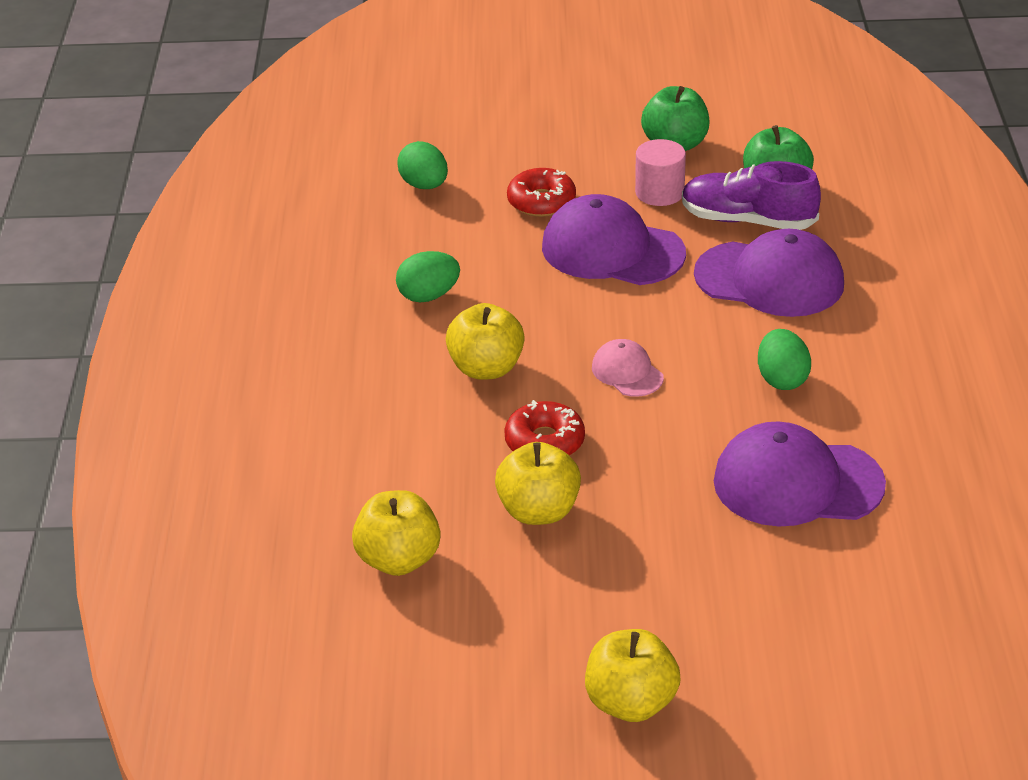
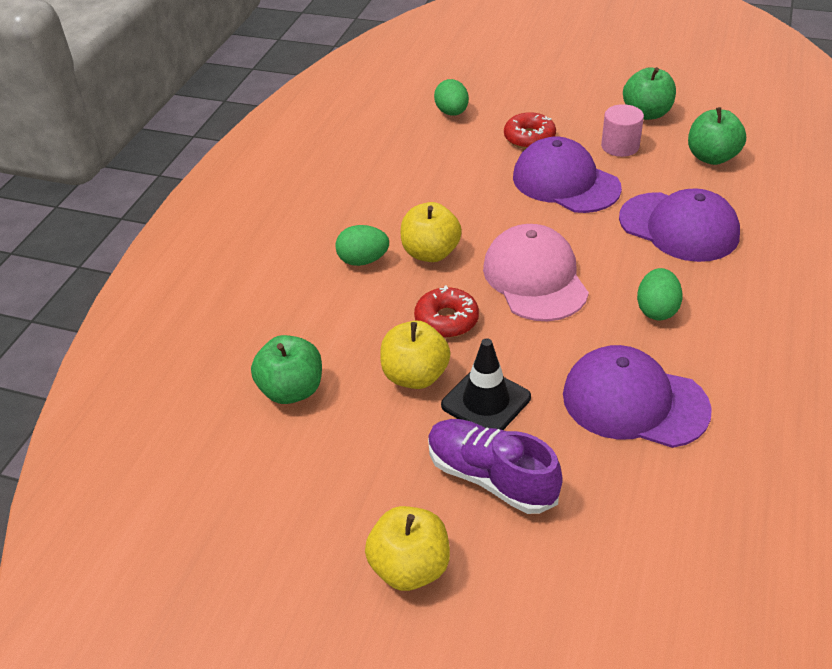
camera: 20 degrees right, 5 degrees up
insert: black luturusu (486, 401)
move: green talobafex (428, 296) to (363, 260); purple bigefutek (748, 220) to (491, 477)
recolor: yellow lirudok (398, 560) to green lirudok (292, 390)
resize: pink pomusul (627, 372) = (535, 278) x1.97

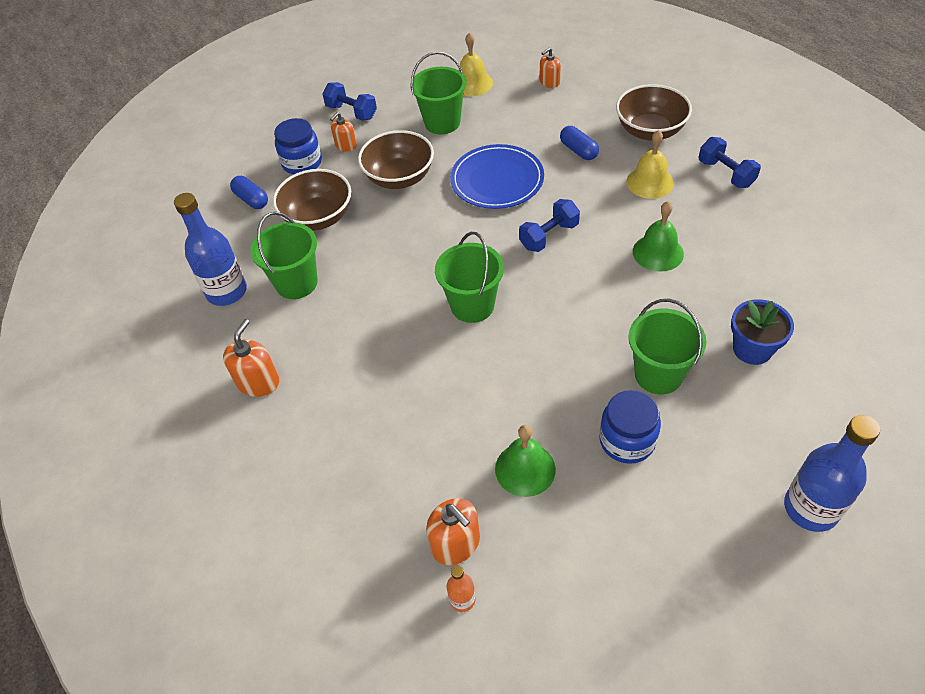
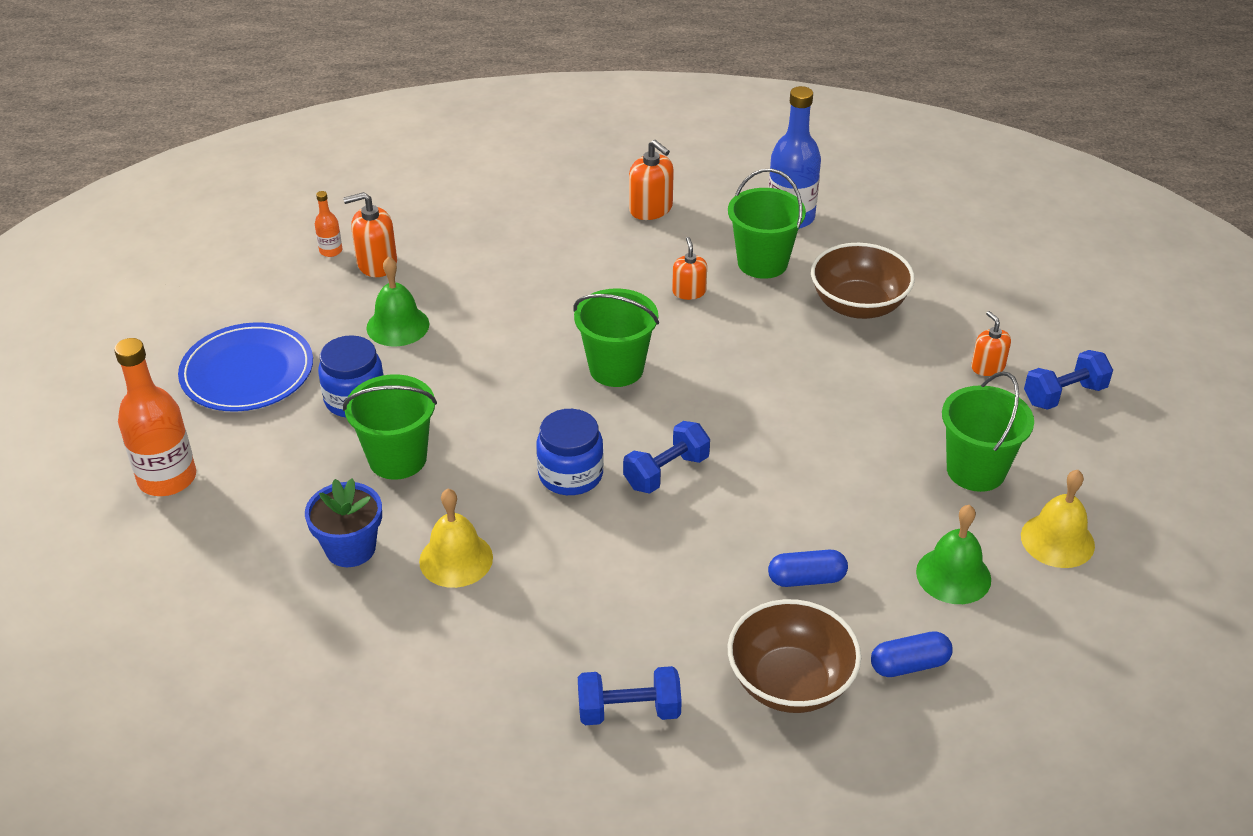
camera: 115 degrees right, 10 degrees down
delete: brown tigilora (399, 178)
move: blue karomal (251, 199) to (909, 665); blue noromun (302, 163) to (570, 475); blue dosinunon (497, 180) to (247, 372); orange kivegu (549, 82) to (689, 292); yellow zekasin (650, 182) to (456, 559); green zekasin (658, 252) to (953, 575)
recolor: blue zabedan (810, 508) to orange zabedan (167, 478)
rotate: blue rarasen (549, 236) = (666, 472) 60 degrees clockwise

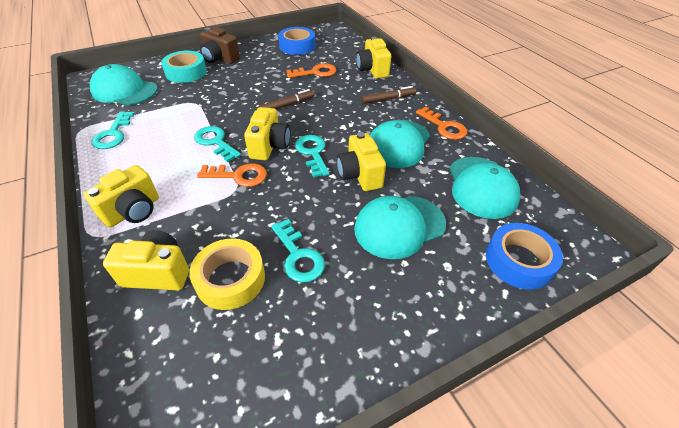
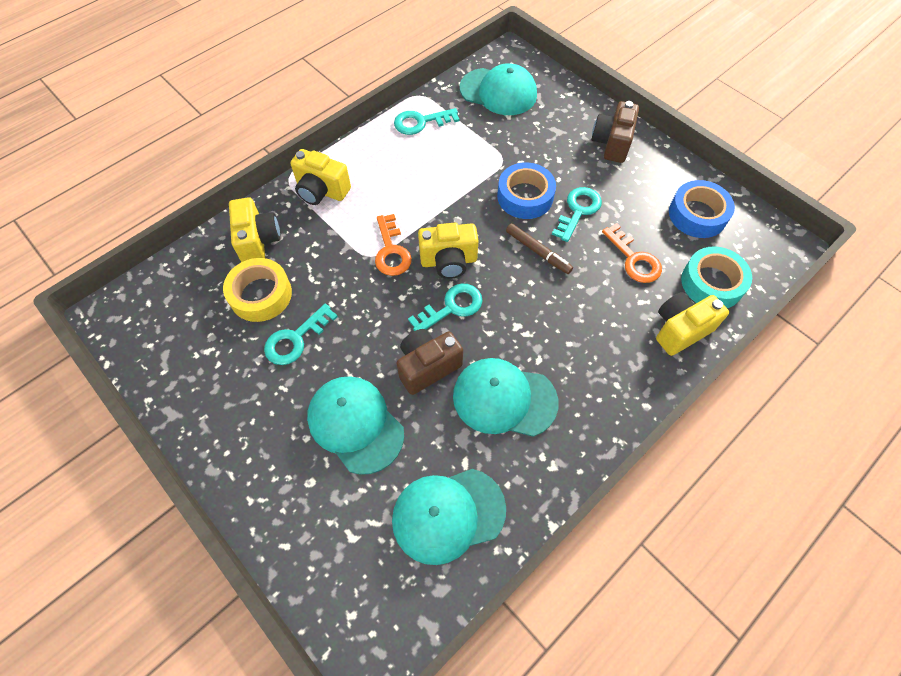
camera: 75 degrees right, 15 degrees up
delete: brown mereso (388, 99); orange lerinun (444, 127)
move: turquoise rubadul (186, 72) to (712, 283); turquoise lerinun (215, 142) to (578, 211); blue rubadul (519, 261) to (525, 196)
recolor: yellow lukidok (359, 175) to brown lukidok (427, 366)
rotate: turquoise pomusul (124, 90) = (498, 92) 105 degrees clockwise

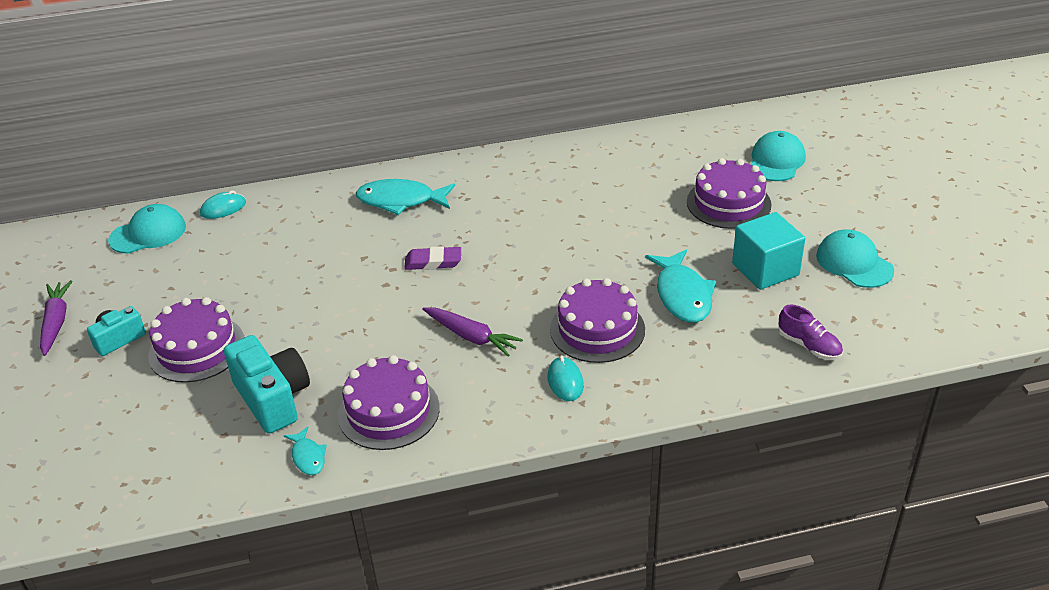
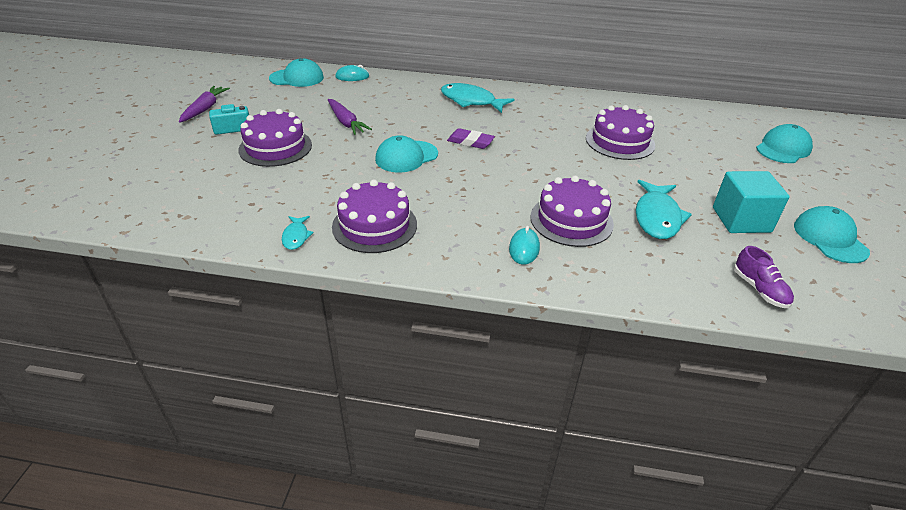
camera: 20 degrees right, 0 degrees up
delete: turquoise lukidok (273, 399)
insert: turquoise pomusul (406, 157)
move: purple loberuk (471, 337) to (346, 122); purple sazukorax (728, 203) to (620, 141)

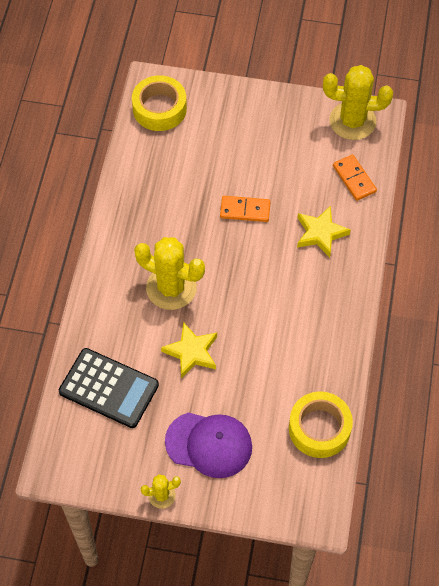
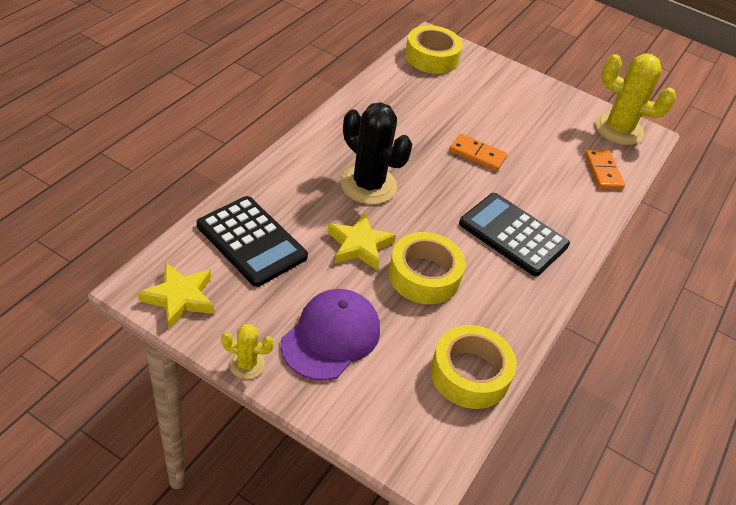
camera: 15 degrees right, 15 degrees down
insert: yellow rubadul (424, 276); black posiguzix (513, 234)
move: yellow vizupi (320, 233) to (179, 298)
recolor: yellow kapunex (171, 288) to black kapunex (368, 185)
rotate: purple pomusul (209, 444) = (331, 336) 90 degrees counterclockwise

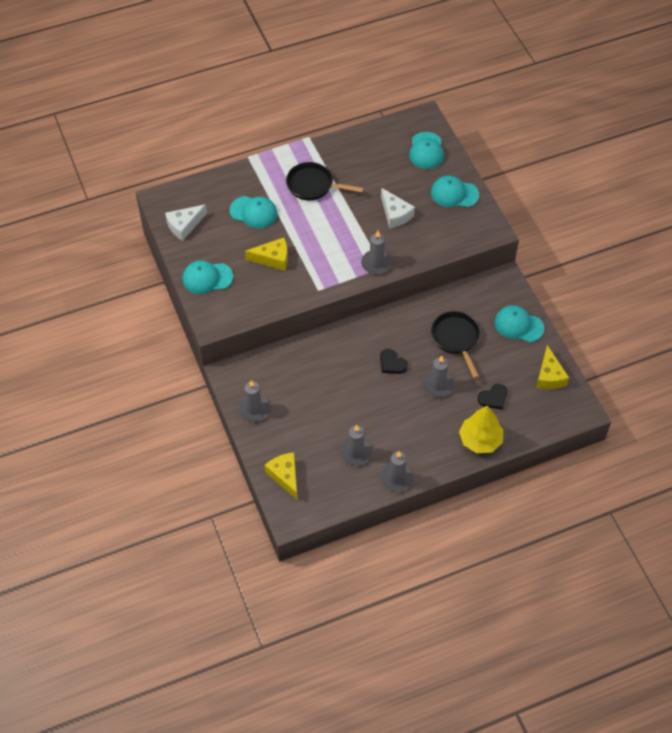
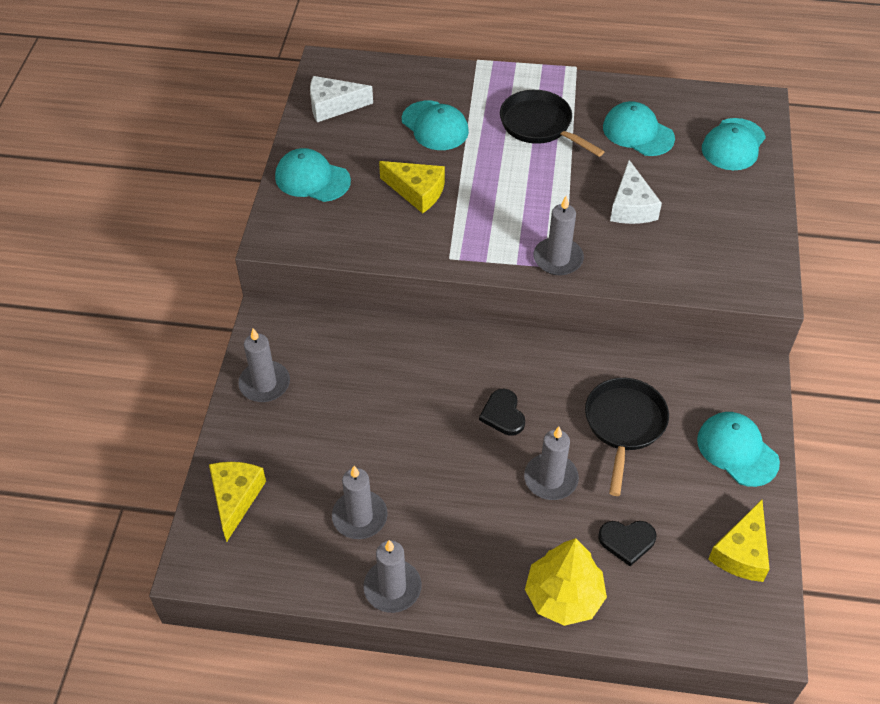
camera: 30 degrees right, 5 degrees down
move: turquoise pomusul (454, 193) to (638, 132)

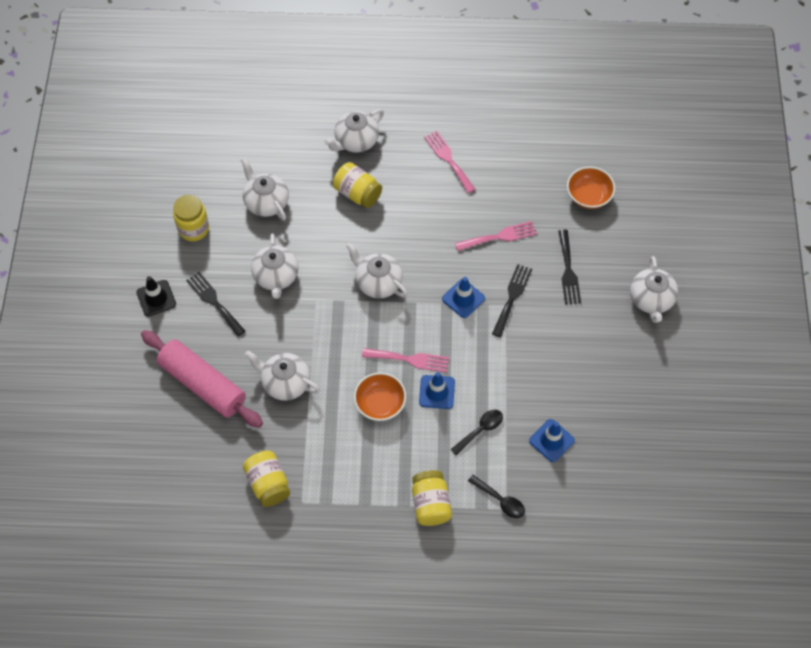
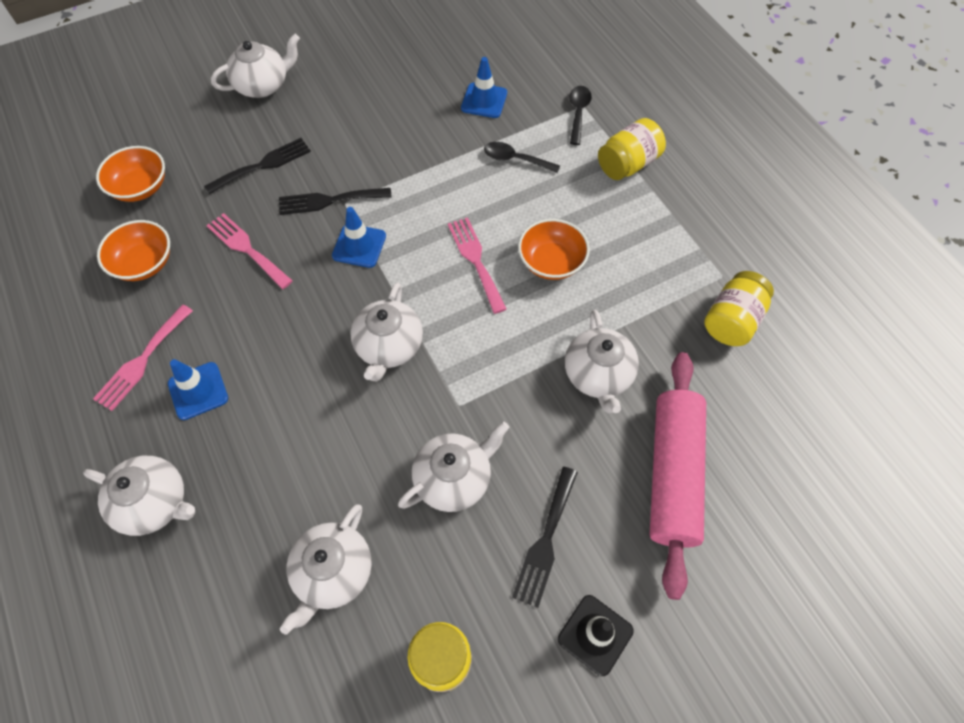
camera: 120 degrees left, 0 degrees up
delete: yellow noromun (357, 193)
insert: orange tigilora (144, 263)
move: blue luturusu (437, 392) to (198, 391)

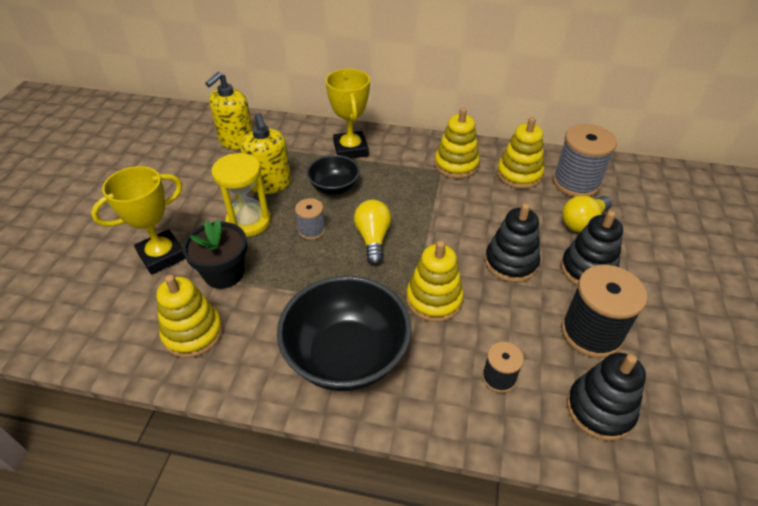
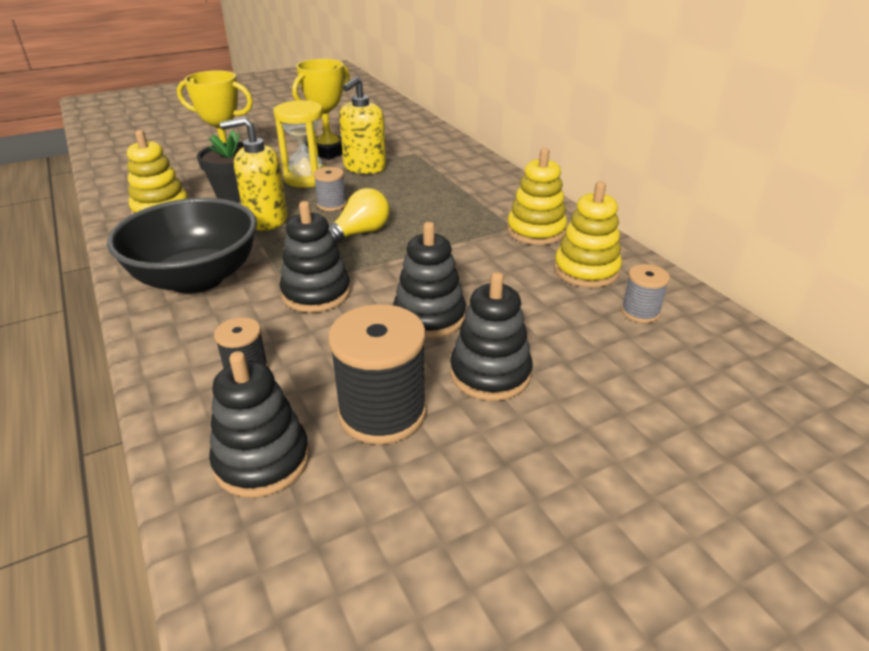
camera: 50 degrees right, 10 degrees down
delete: black tigilora (334, 187); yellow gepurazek (582, 222)
move: yellow kivegu (236, 141) to (266, 220); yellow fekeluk (351, 149) to (329, 151)
recolor: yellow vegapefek (434, 299) to black vegapefek (316, 293)
resize: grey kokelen (576, 183) = (640, 312) x0.53

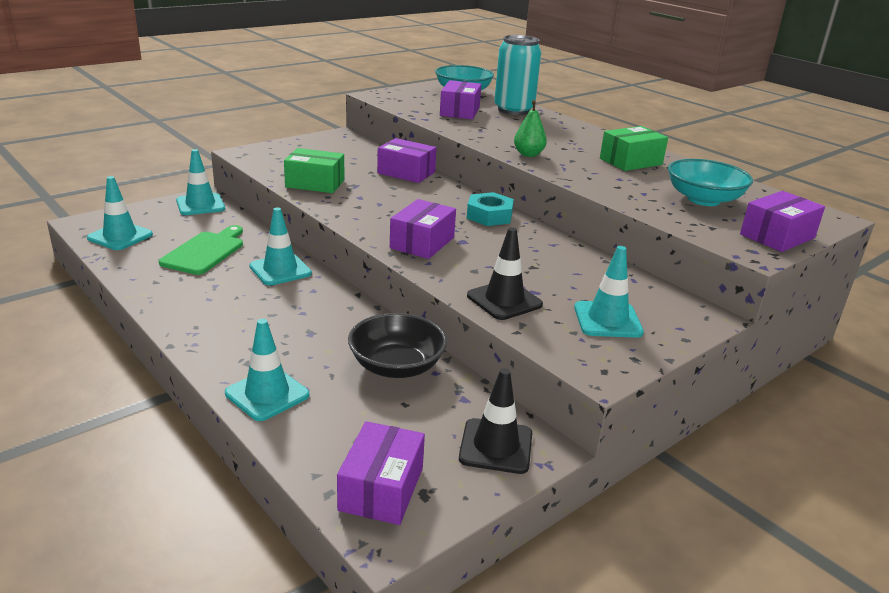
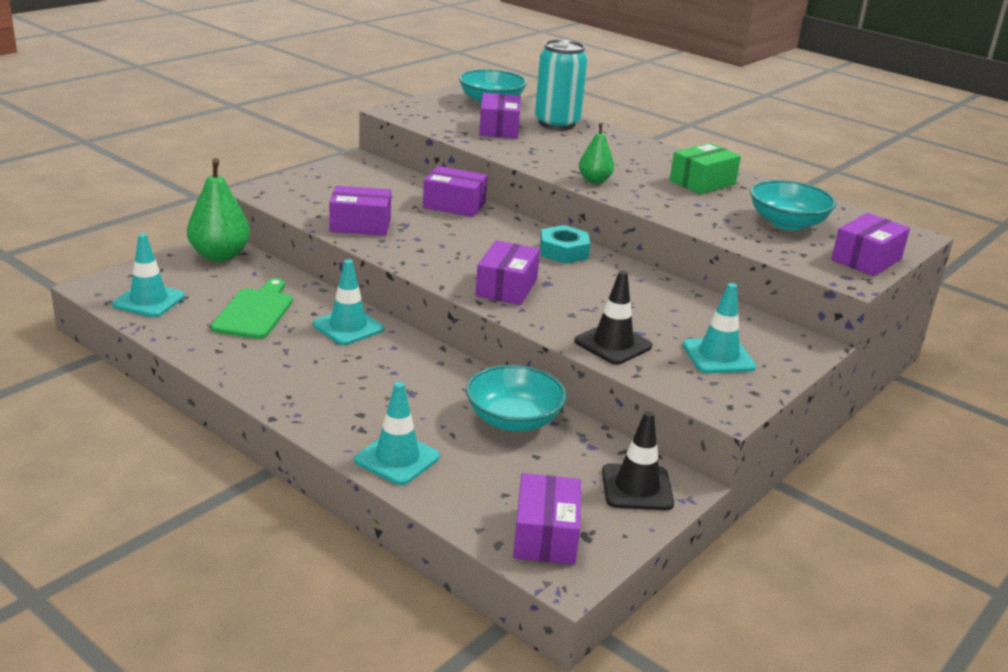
camera: 10 degrees left, 0 degrees up
replace: turquoise luturusu (200, 205) to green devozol (220, 255)
recolor: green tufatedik (315, 183) to purple tufatedik (360, 225); black tigilora (396, 366) to turquoise tigilora (513, 420)

